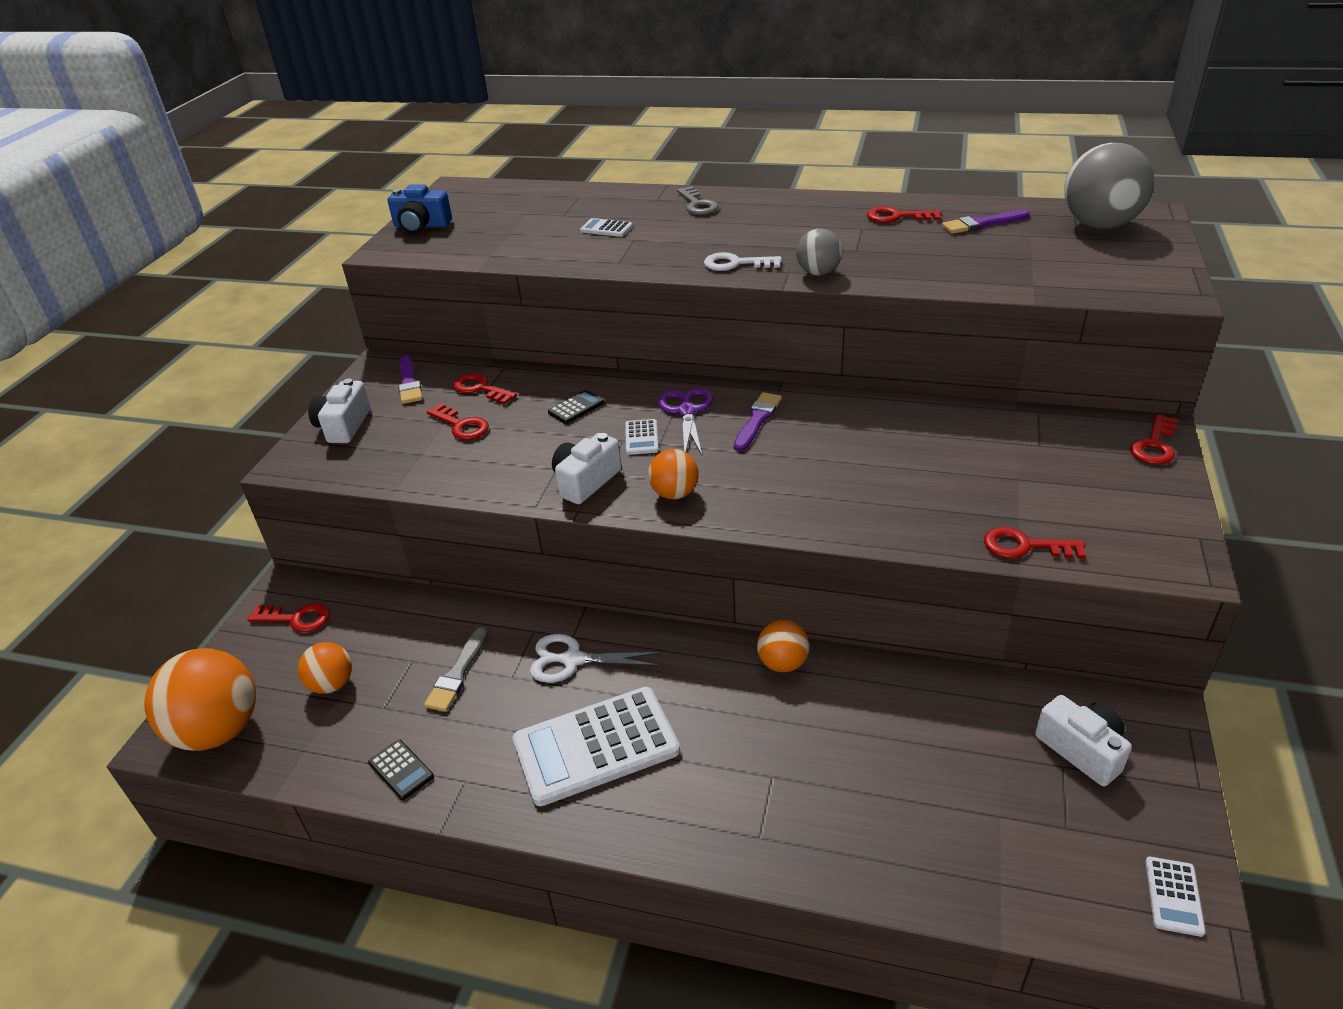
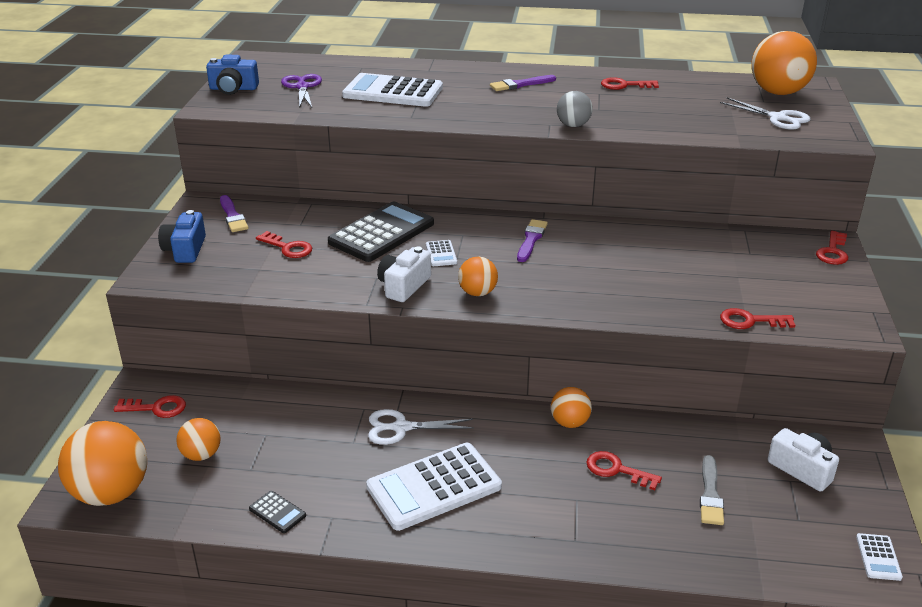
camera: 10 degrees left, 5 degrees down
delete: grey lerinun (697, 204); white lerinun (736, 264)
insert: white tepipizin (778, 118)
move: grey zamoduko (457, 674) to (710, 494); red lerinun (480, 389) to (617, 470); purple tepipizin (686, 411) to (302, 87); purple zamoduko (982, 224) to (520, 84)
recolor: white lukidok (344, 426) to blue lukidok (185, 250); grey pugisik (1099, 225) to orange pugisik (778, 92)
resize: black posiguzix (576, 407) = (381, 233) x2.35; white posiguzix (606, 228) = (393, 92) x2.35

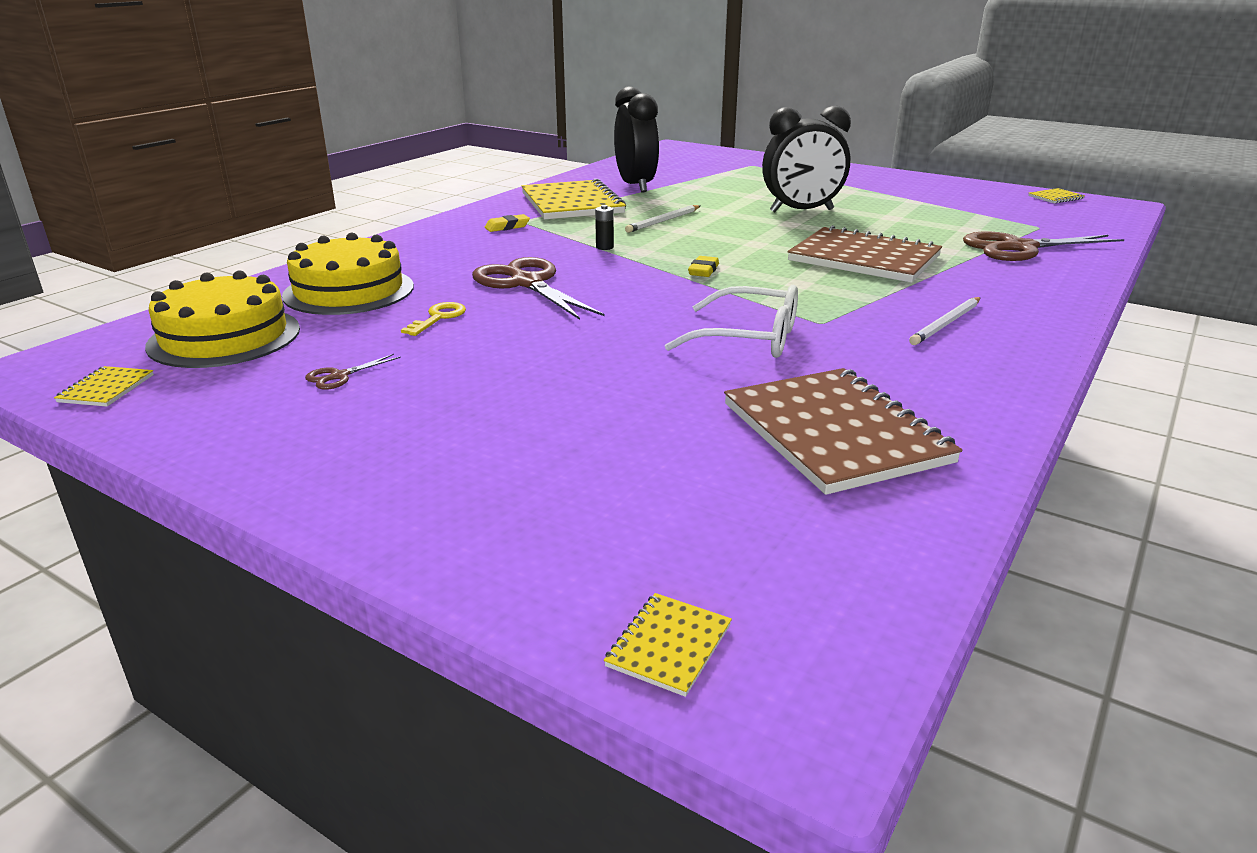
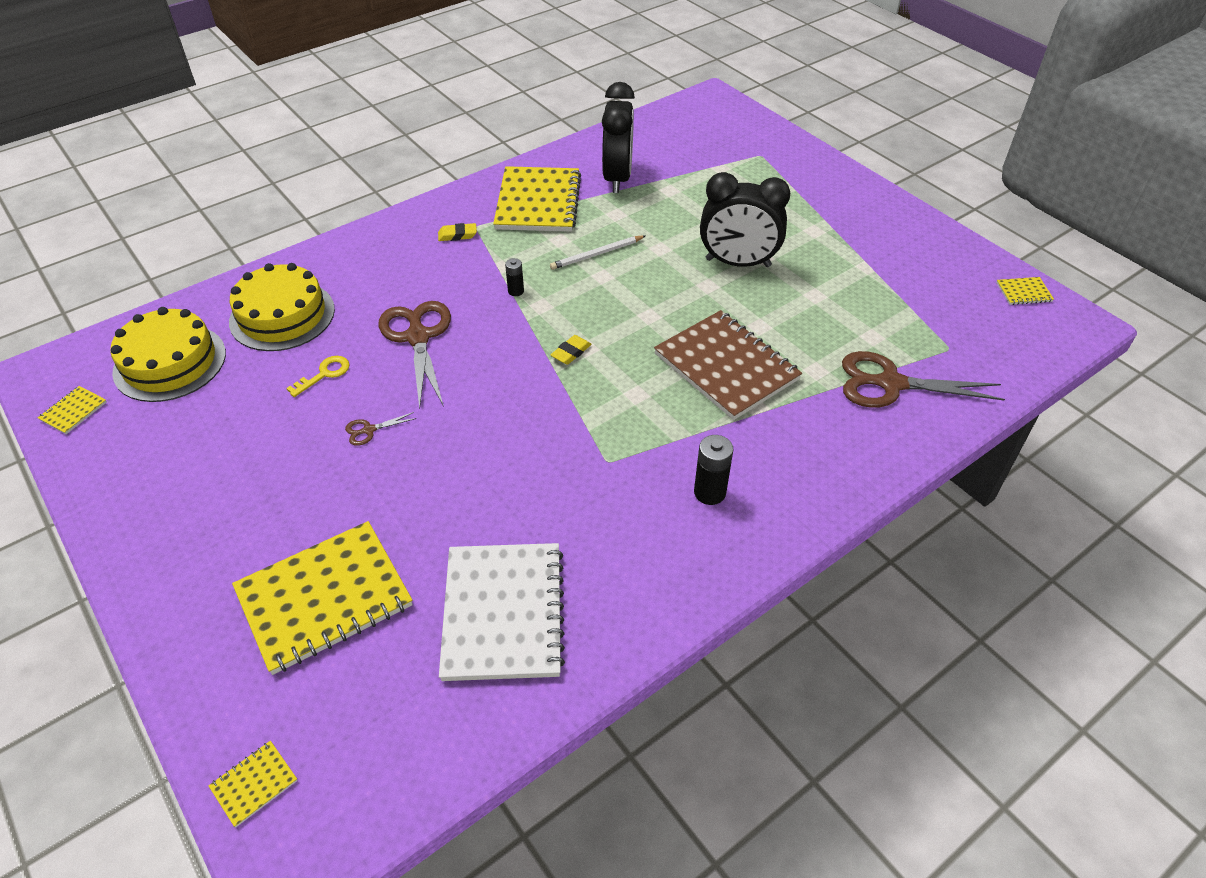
camera: 20 degrees right, 20 degrees up
delete: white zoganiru (748, 338)
insert: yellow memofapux (324, 598)
move: brown tepipizin (339, 376) to (368, 430)
replace: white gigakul (946, 324) to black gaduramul (709, 492)
recolor: brown memofapux (834, 433) to white memofapux (503, 613)

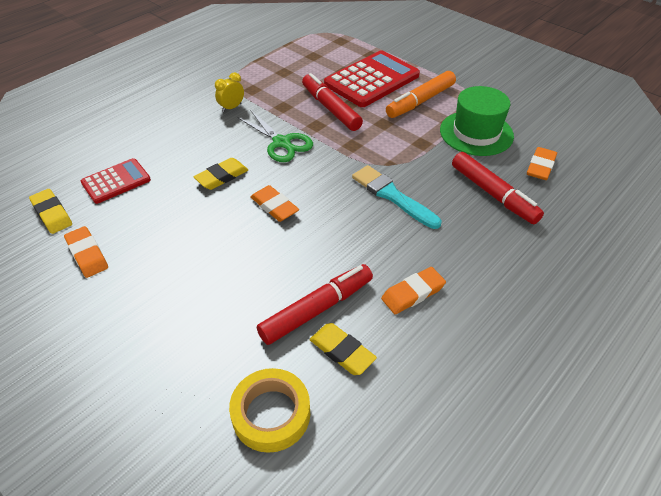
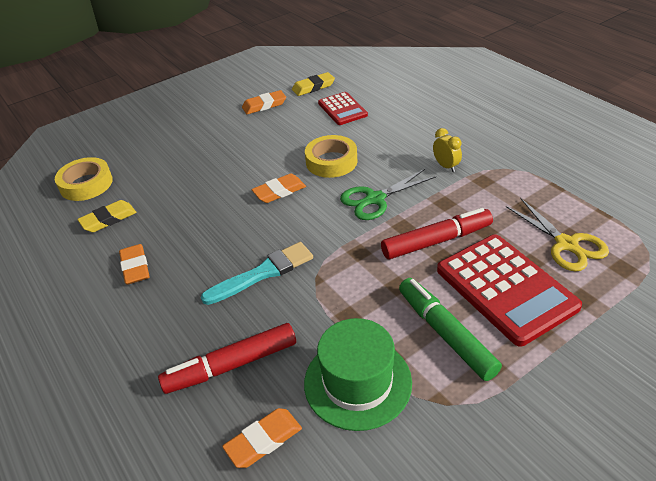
camera: 105 degrees right, 5 degrees down
delete: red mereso (317, 309)
insert: yellow tepipizin (566, 244)
replace: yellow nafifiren (222, 176) to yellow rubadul (331, 161)
recolor: orange mereso (420, 101) to green mereso (446, 333)
rotate: orange nafifiren (540, 166) = (263, 440) 75 degrees counterclockwise

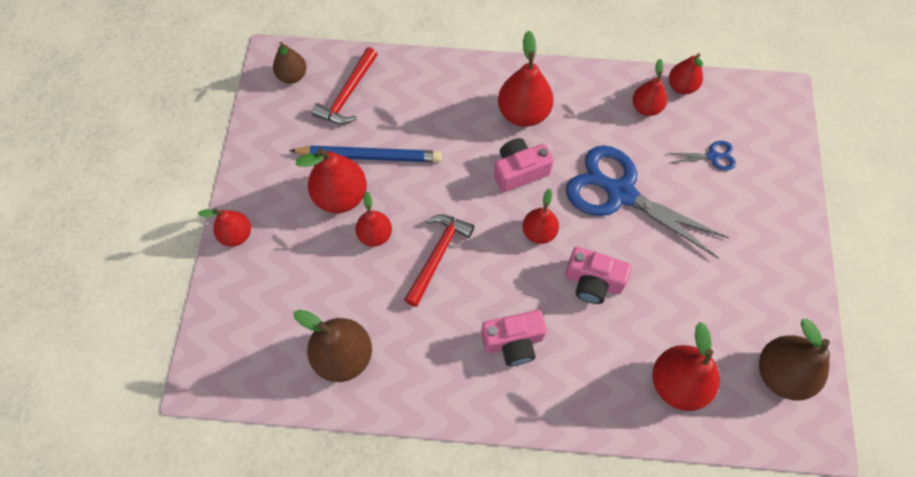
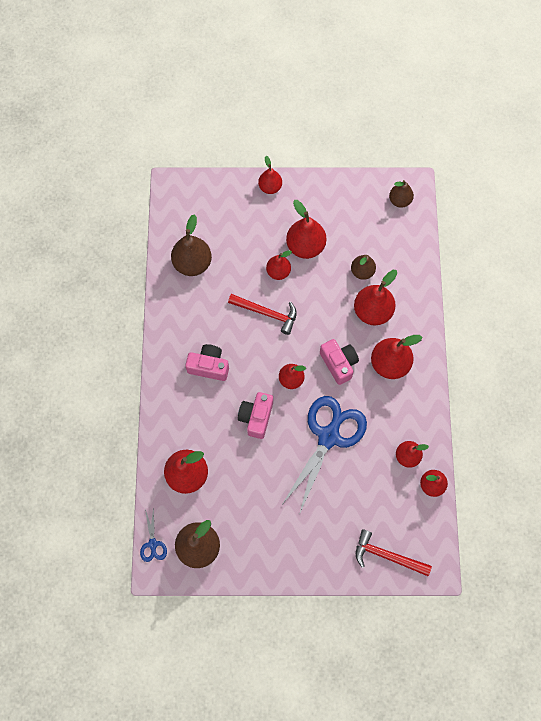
camera: 85 degrees right, 5 degrees up
delete: blue gigakul (369, 156)
insert: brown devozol (362, 271); red devozol (372, 311)
move: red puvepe (347, 94) to (387, 555); blue tepipizin (713, 156) to (153, 544)
rotate: pink lukidok (513, 342) = (209, 366) 120 degrees clockwise

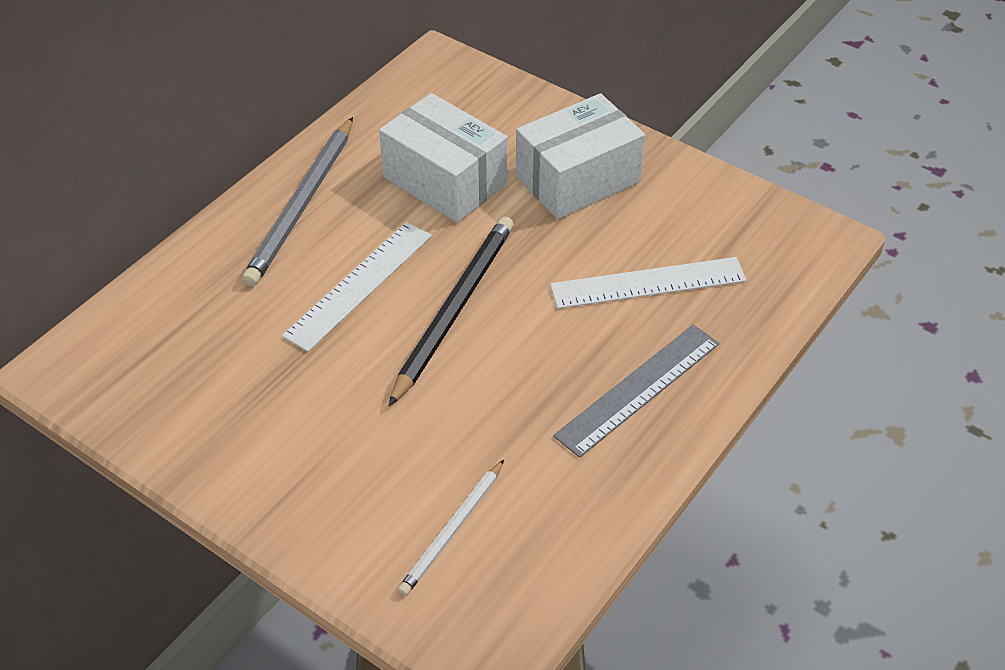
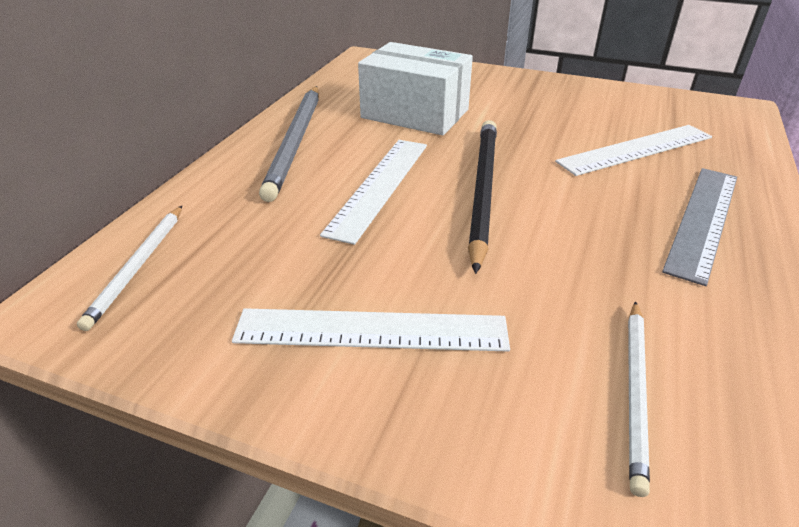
camera: 15 degrees left, 10 degrees down
delete: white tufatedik (577, 179)
insert: white gigakul (138, 266); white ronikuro (371, 331)

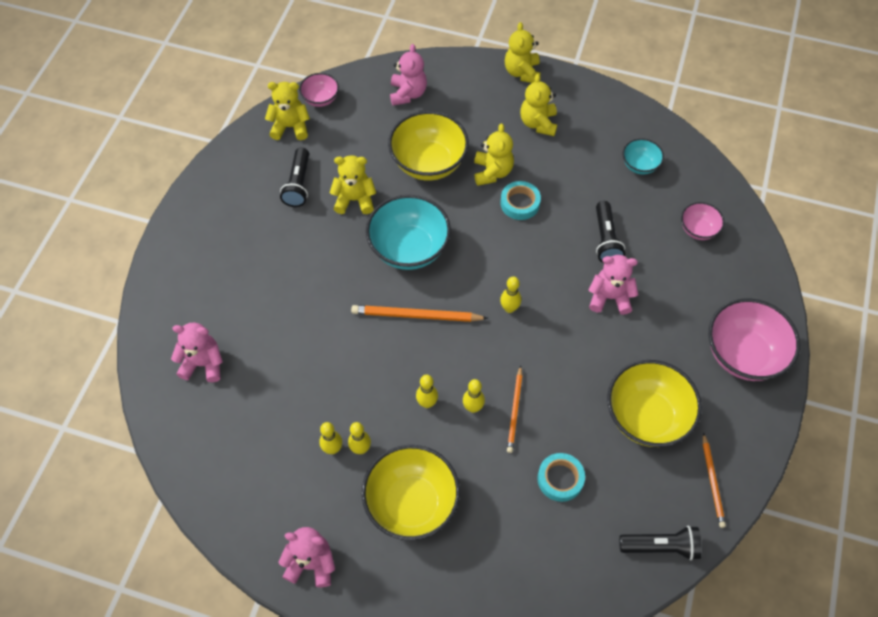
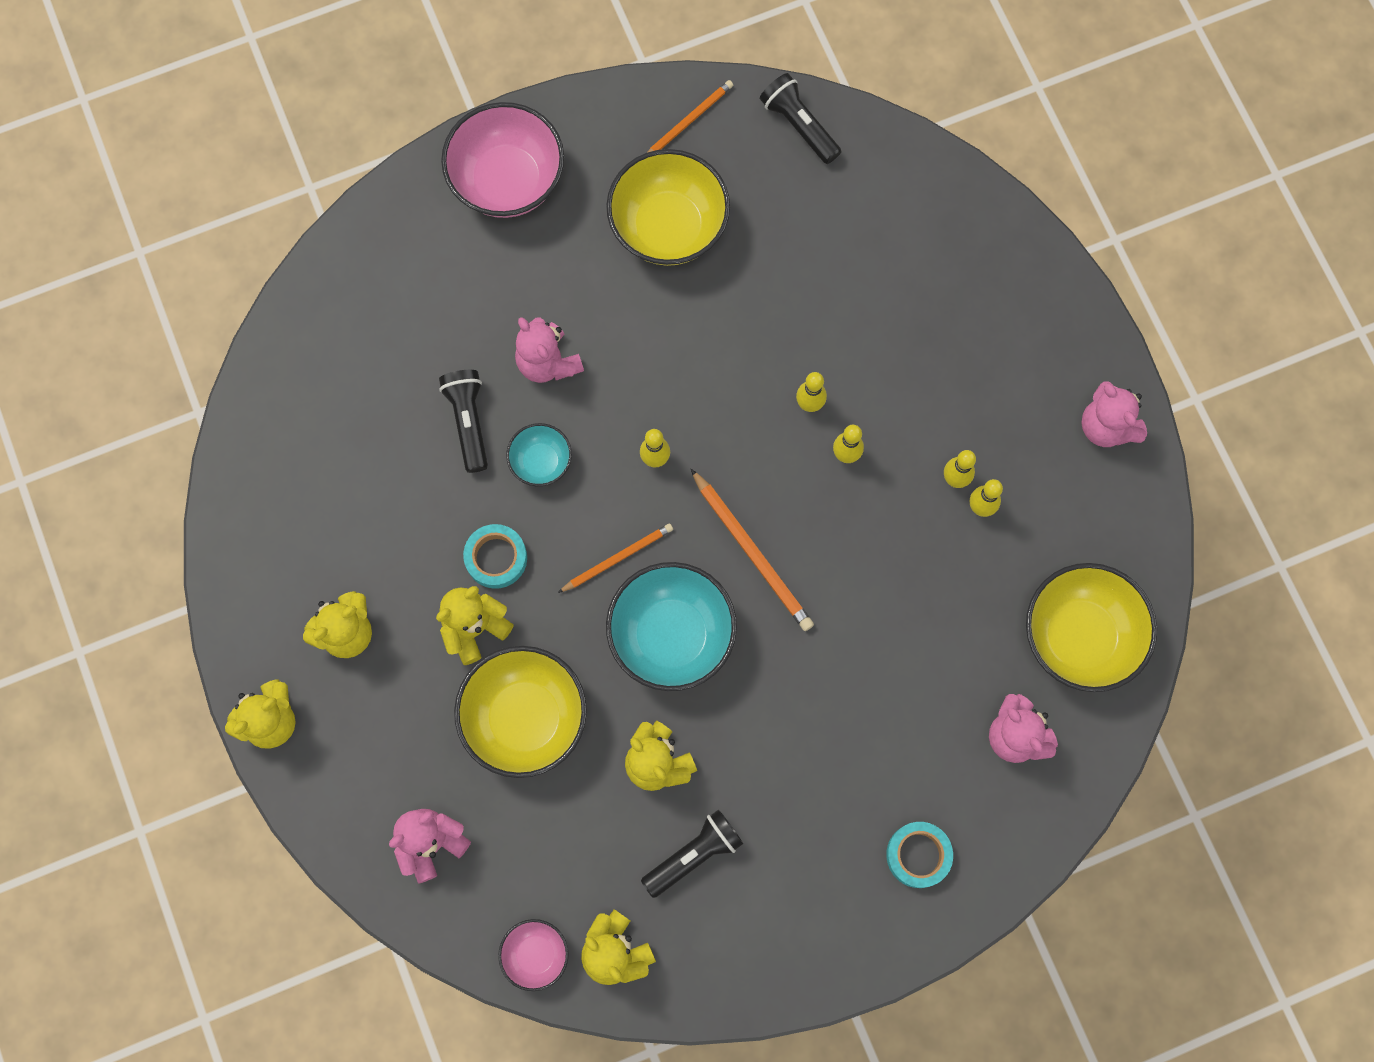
camera: 130 degrees left, 15 degrees up
delete: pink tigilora (698, 230)
move: yellow tigilora (411, 503) to (1079, 636); orange gigakul (515, 411) to (618, 558); turquoise rubadul (560, 479) to (918, 855); turquoise tigilora (639, 165) to (541, 462)
rotate: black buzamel (606, 239) = (468, 421) 60 degrees counterclockwise

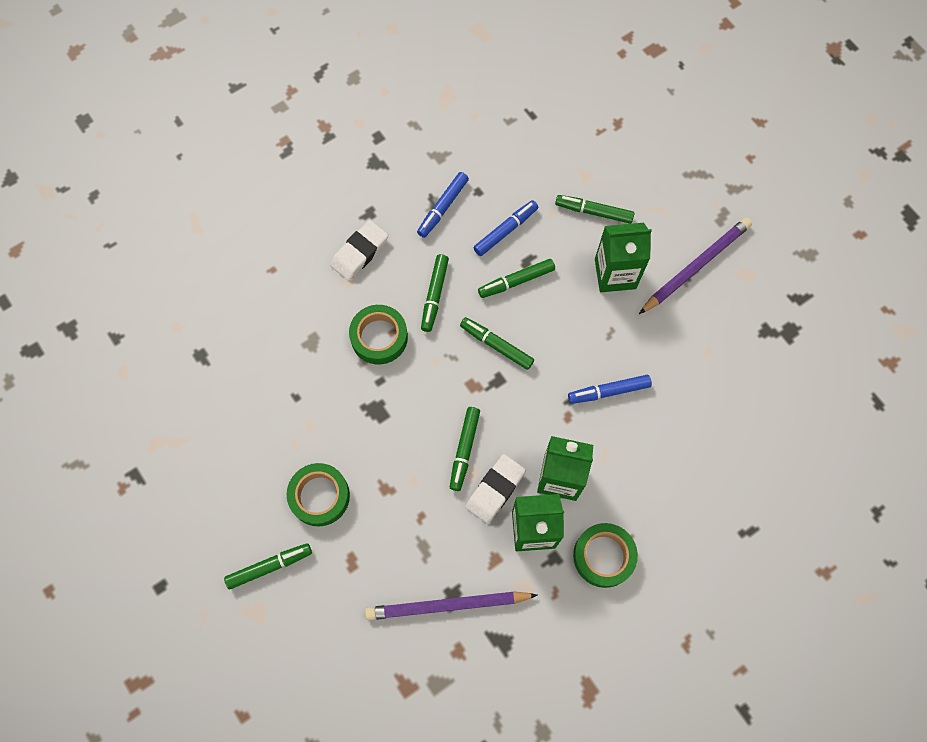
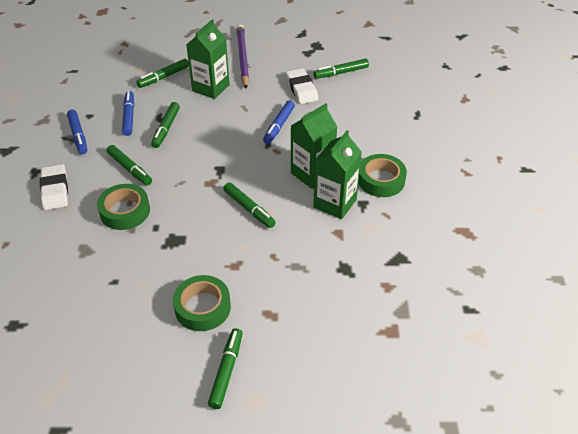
camera: 55 degrees left, 25 degrees down
delete: purple gigakul (447, 605)
move: green mereso (496, 345) to (341, 73); white nafifiren (495, 489) to (301, 89)

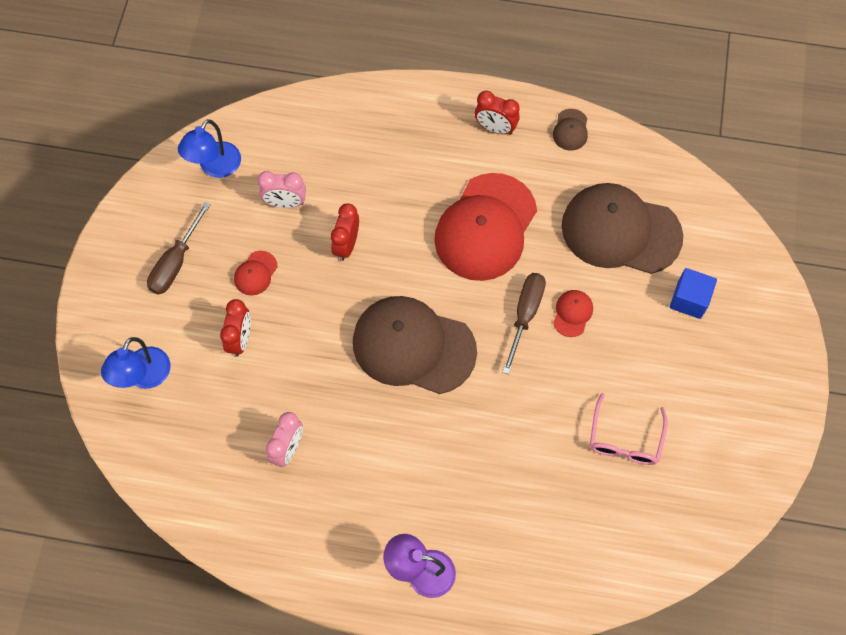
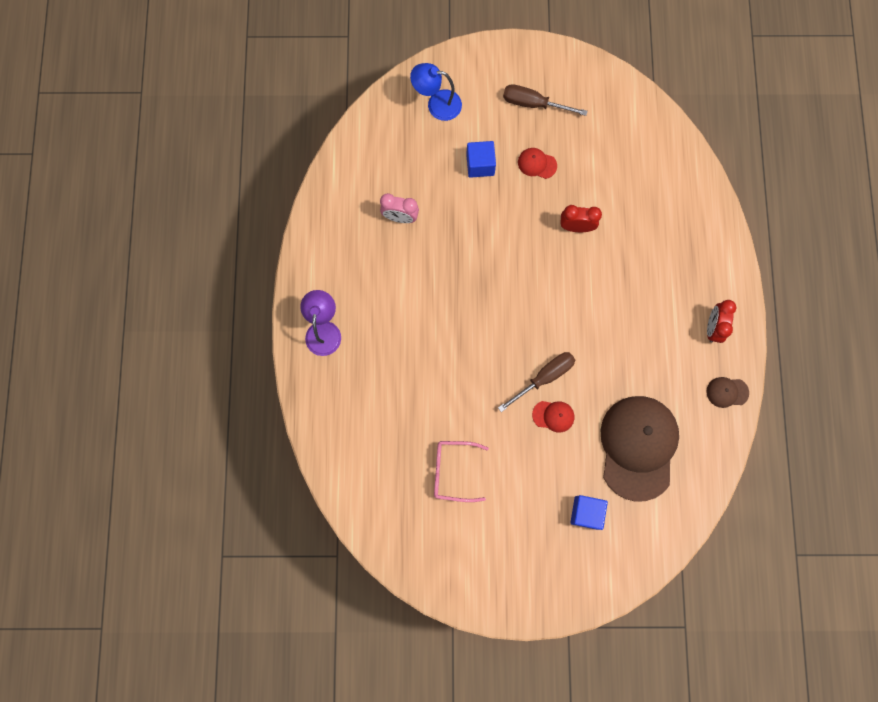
camera: 80 degrees right, 10 degrees up
delete: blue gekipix (215, 167); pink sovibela (285, 203); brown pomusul (413, 346); red pomusul (485, 227)
replace: red sovibela (240, 339) to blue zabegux (480, 165)
rotate: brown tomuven (525, 315) = (544, 377) 45 degrees counterclockwise

